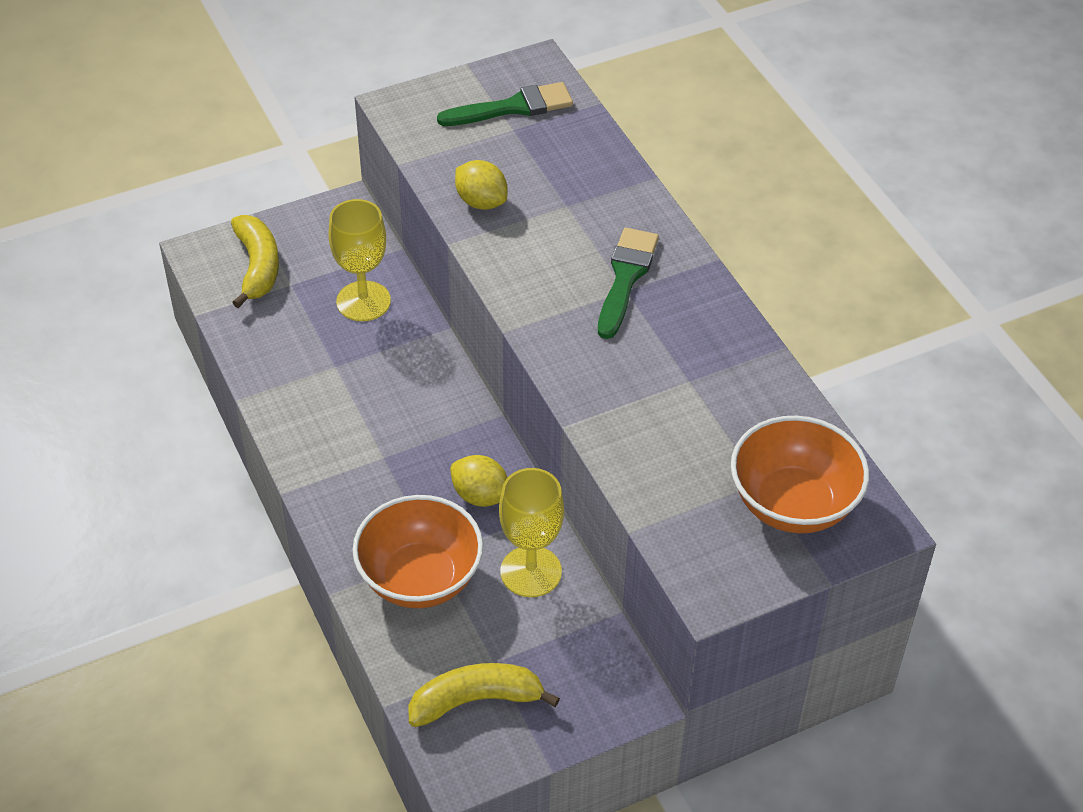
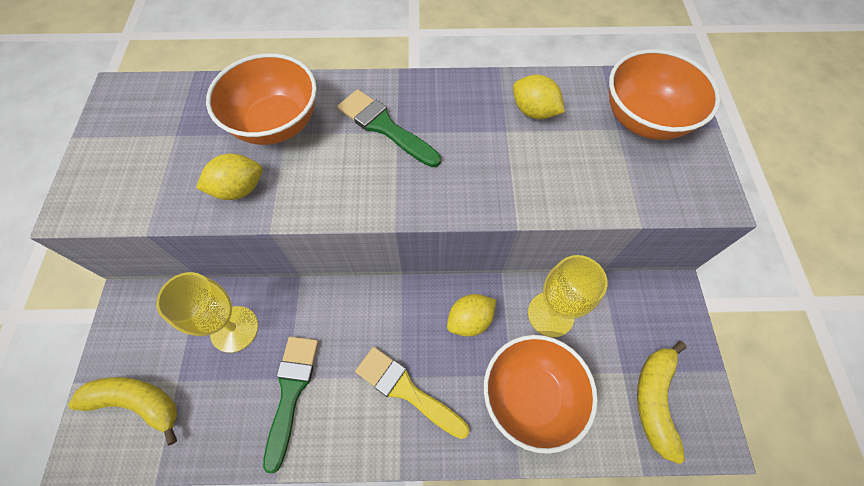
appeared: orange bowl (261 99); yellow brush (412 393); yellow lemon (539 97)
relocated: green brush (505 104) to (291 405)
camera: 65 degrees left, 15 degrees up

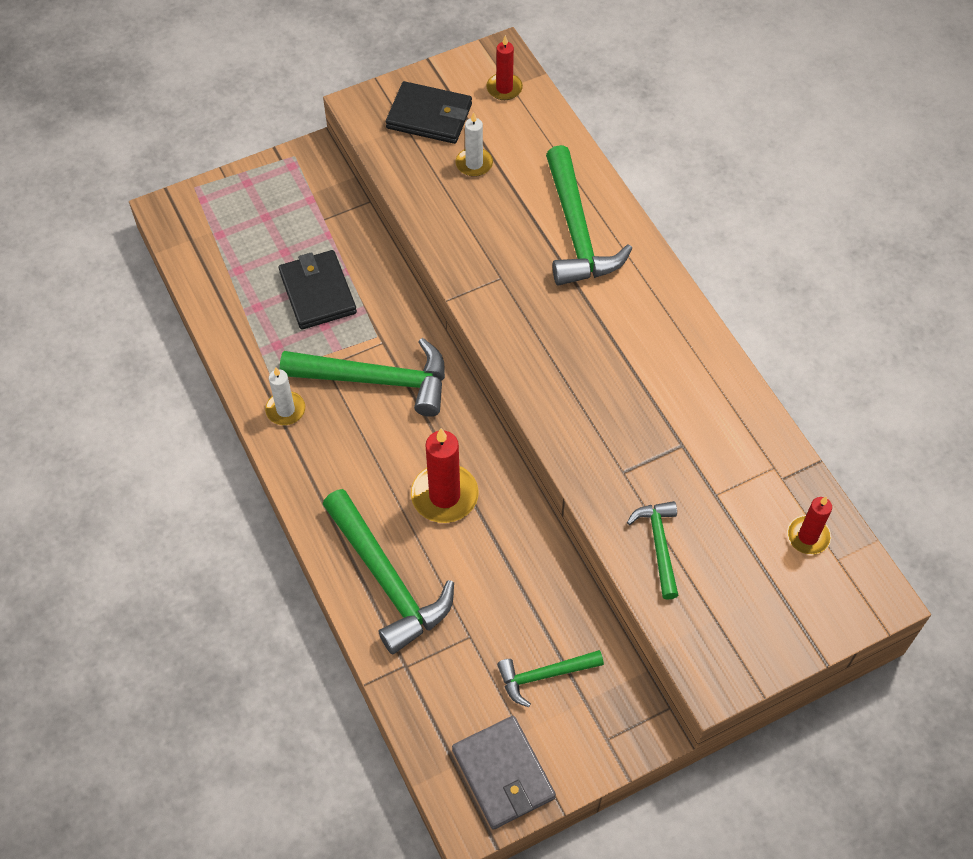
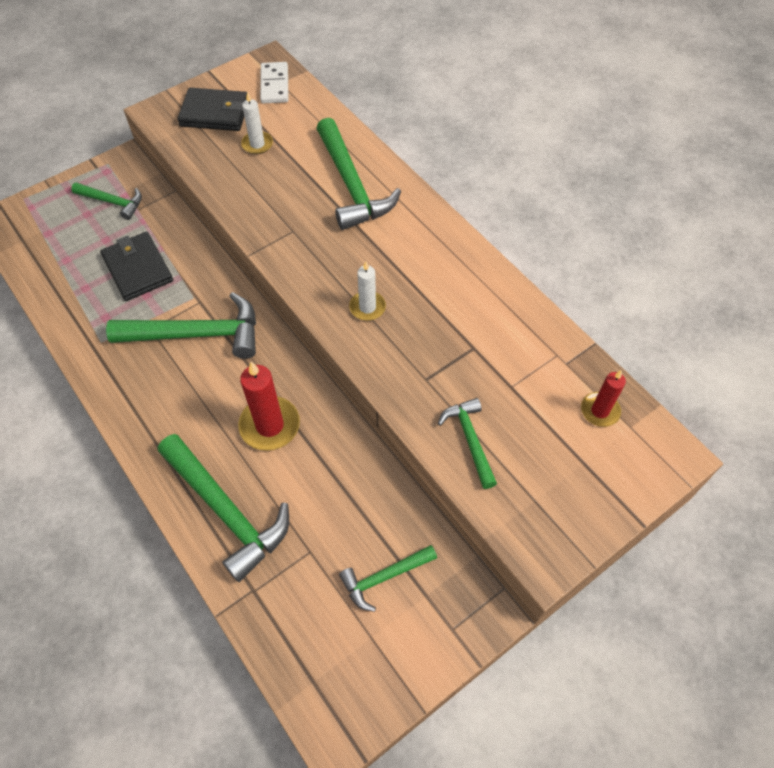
missing: grey wallet (504 773)
appeared: green hammer (106 201)
relocated: white candle (285 396) to (367 291)
exchanged: red candle (504 67) to white domino (274 82)
camera: 10 degrees left, 0 degrees up

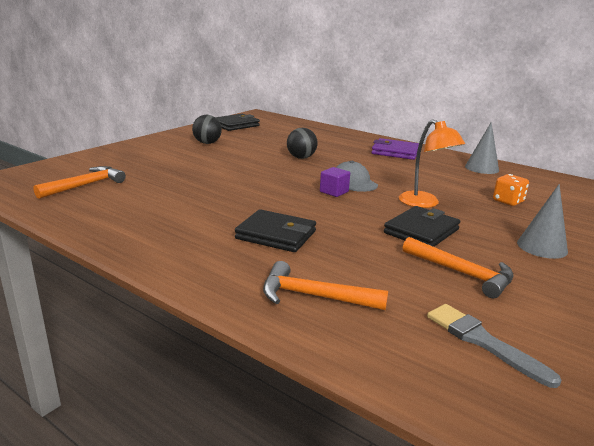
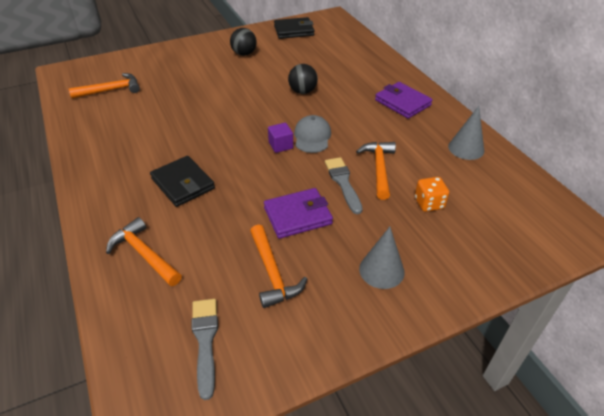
appeared: orange hammer (376 171)
exchanged: orange lamp (432 163) to grey brush (344 185)
colour: black wallet (422 226) to purple wallet (298 213)
camera: 30 degrees right, 20 degrees up

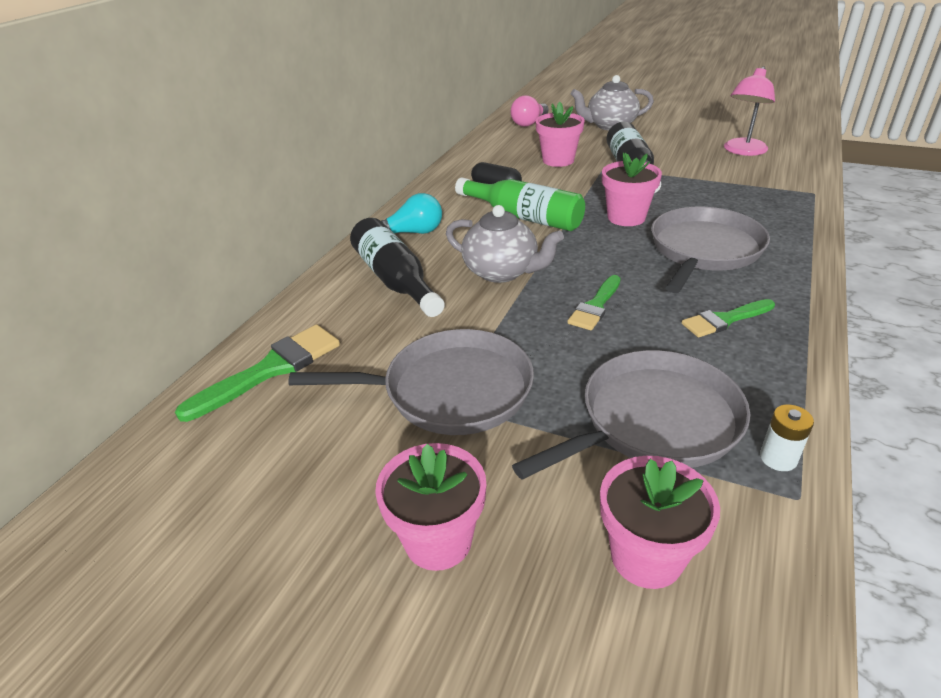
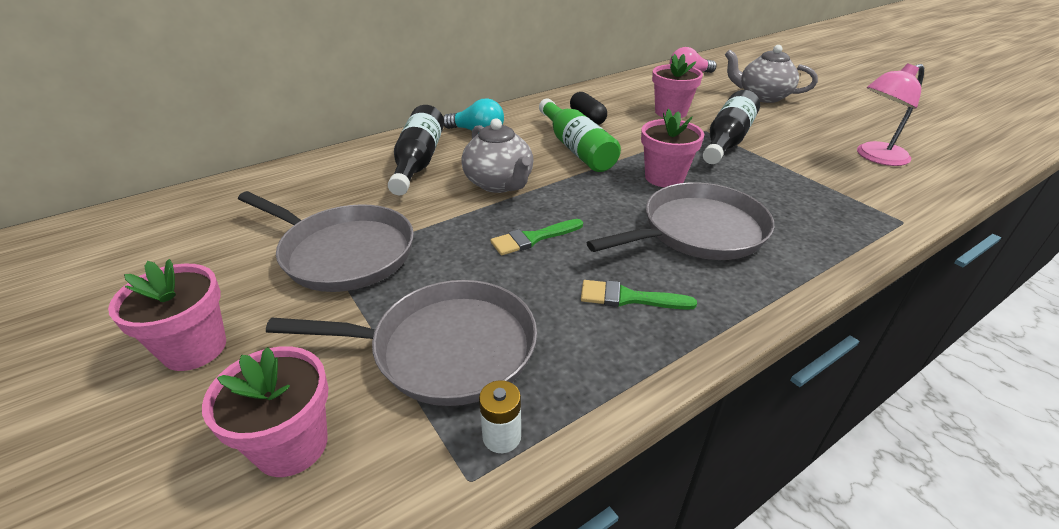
missing: green brush (257 373)
camera: 30 degrees right, 0 degrees up

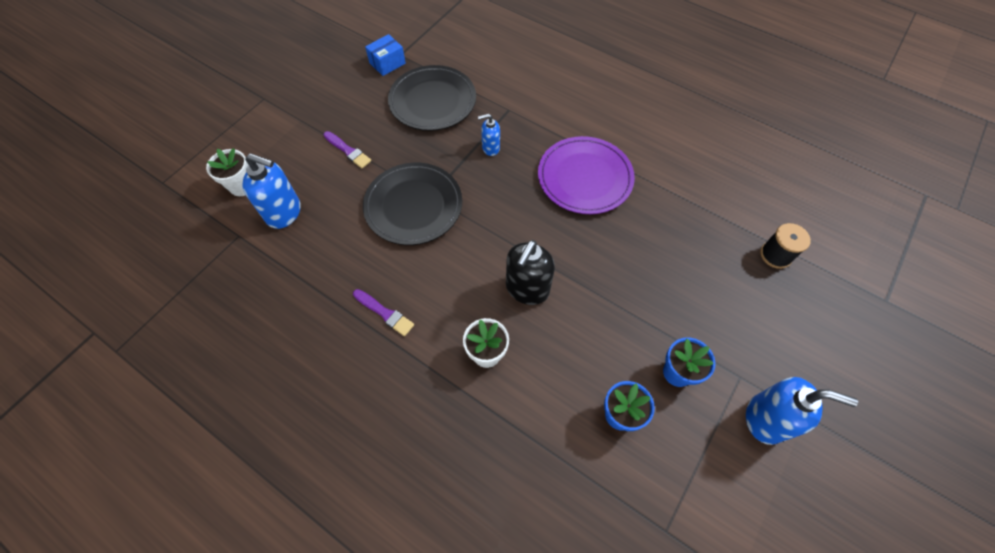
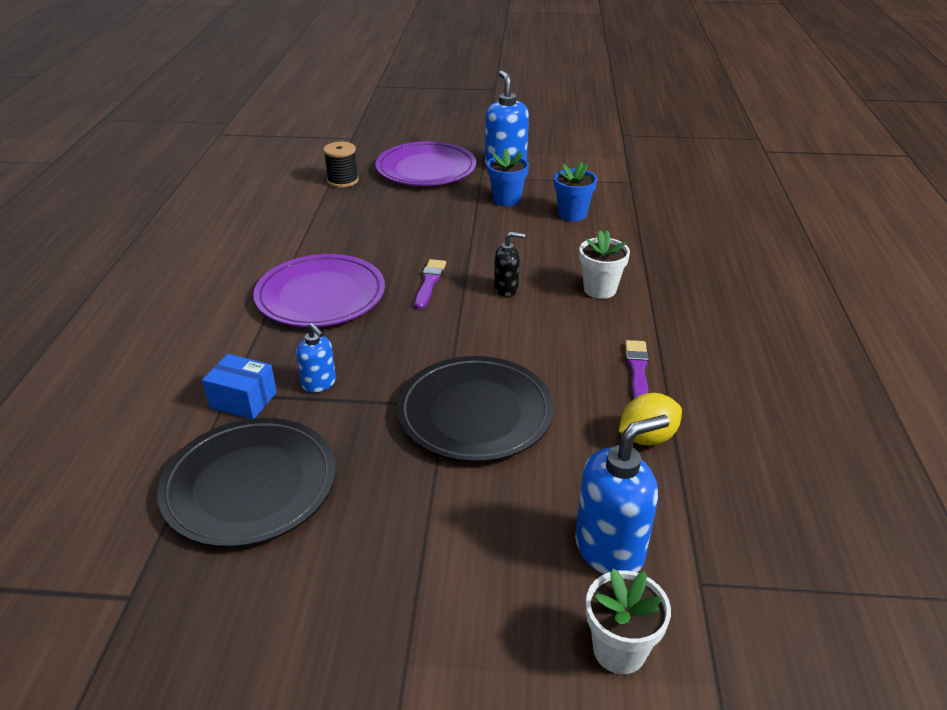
appeared: purple plate (425 163); yellow lemon (650 419)
relocated: purple brush (347 149) to (430 284); blue box (385 55) to (239 386)
spun: blue soap dispenser (271 191) = (622 494) 75 degrees clockwise
size: black soap dispenser (530 272) = (509 264) x0.57
camera: 120 degrees left, 25 degrees down

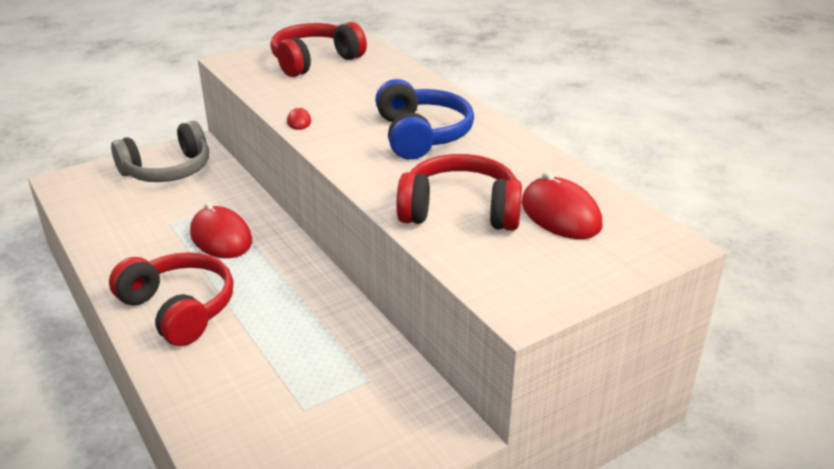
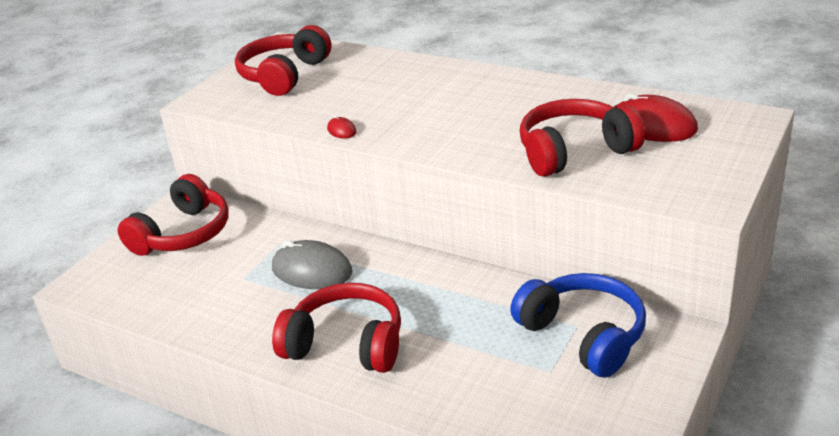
relocated: blue headphones (424 119) to (578 325)
colour: grey headphones (160 151) to red headphones (173 215); red mouse (221 230) to grey mouse (312 264)
camera: 25 degrees left, 0 degrees up

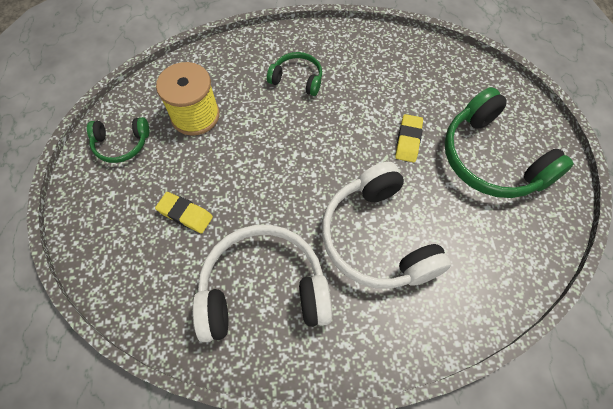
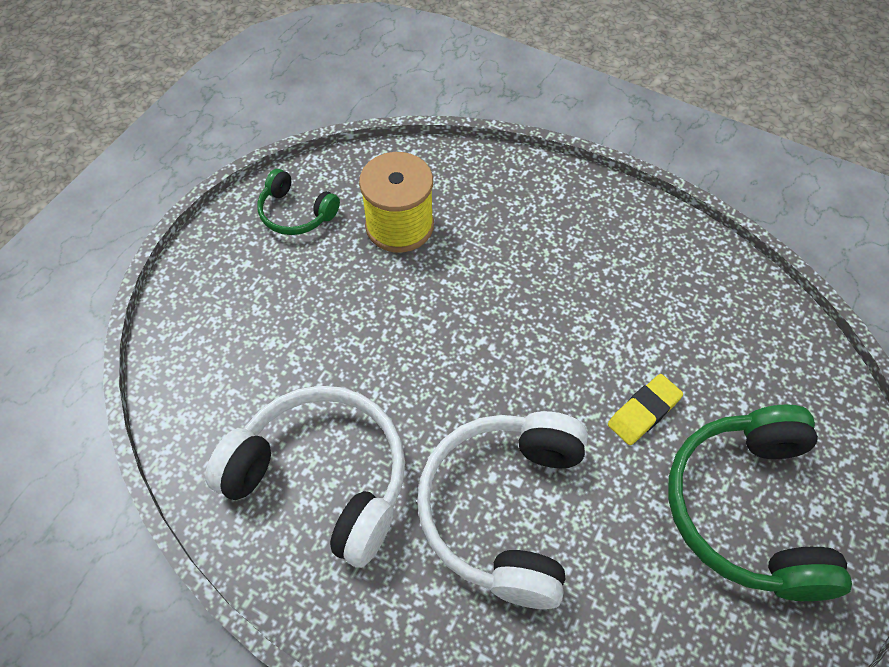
missing: yellow eraser (184 212); green headphones (294 74)
camera: 35 degrees right, 5 degrees down

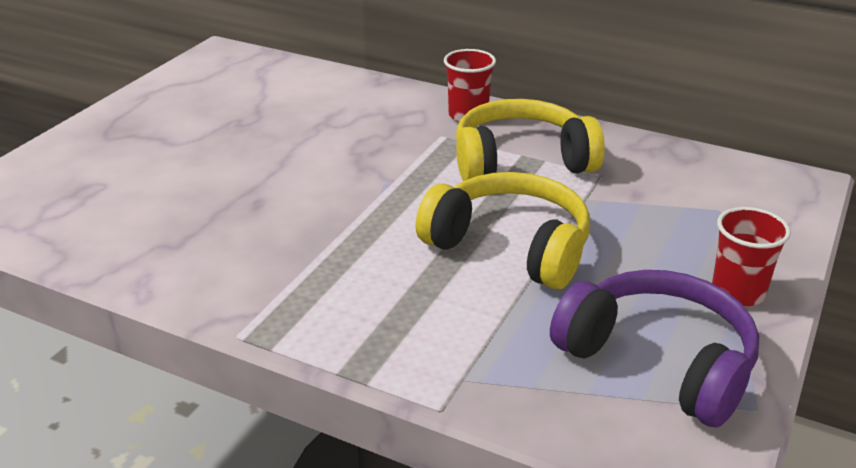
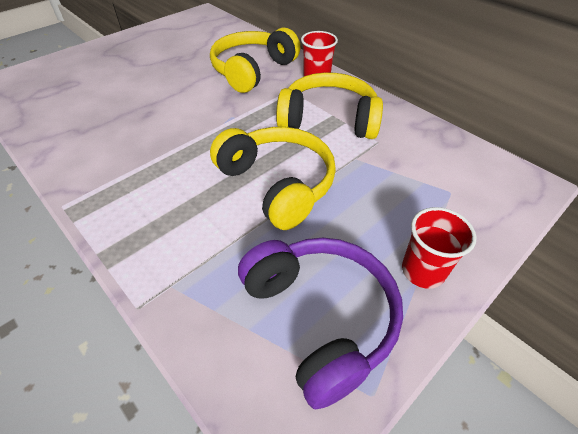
appeared: yellow headphones (255 60)
camera: 20 degrees right, 15 degrees up

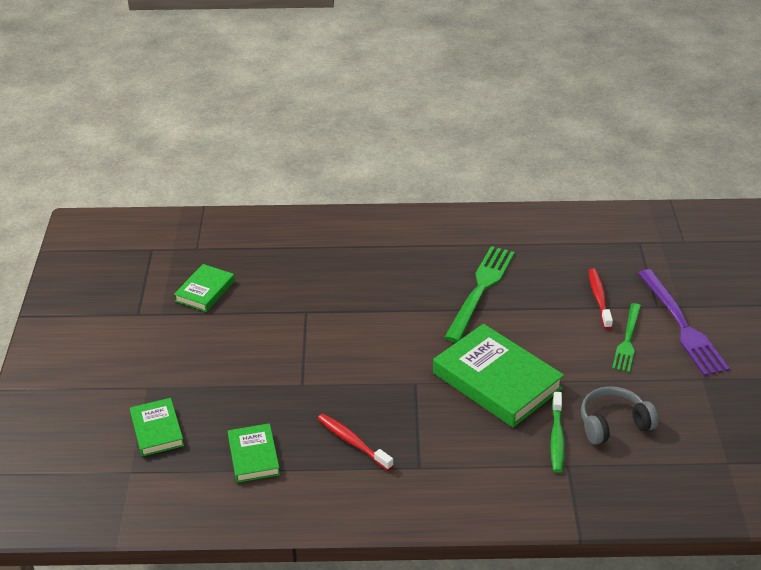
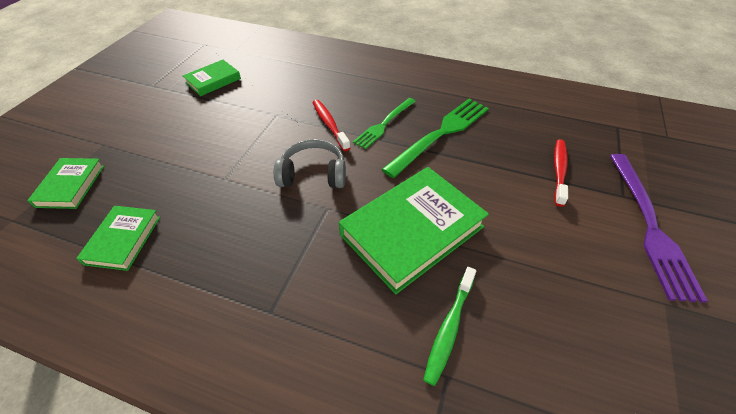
relocated: red toothbrush (355 442) to (331 125); grey headphones (619 415) to (310 163); green fork (626 338) to (384 123)
spun: green book (498 375) = (414 230) 75 degrees clockwise
camera: 20 degrees right, 10 degrees up

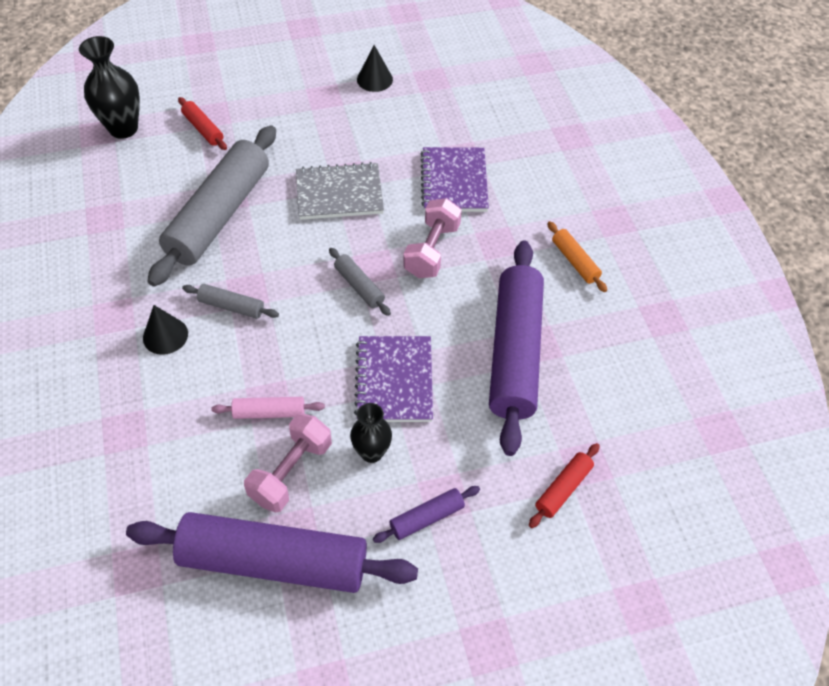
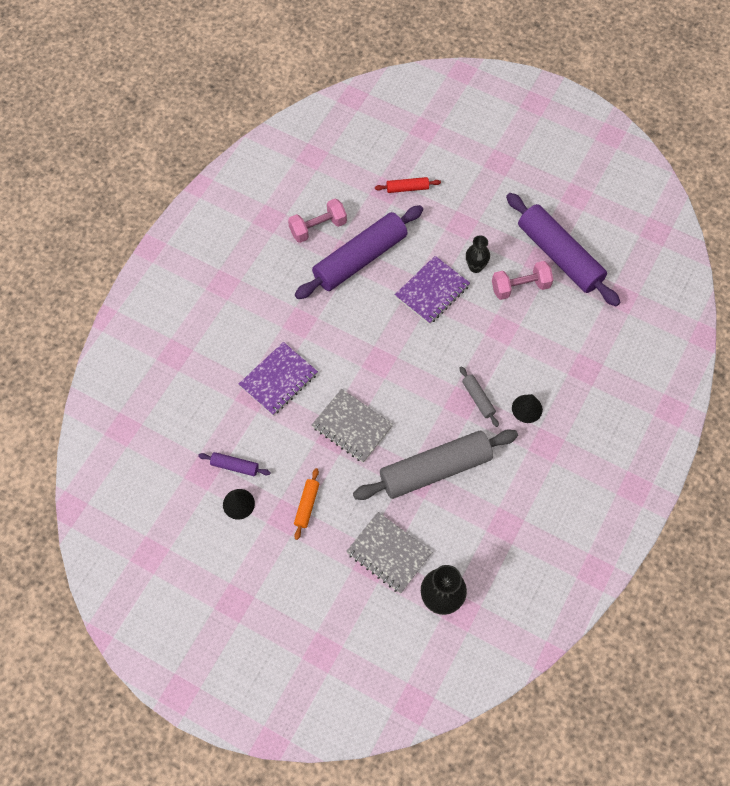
missing: pink rolling pin (268 408); grey rolling pin (360 282)
relocated: purple rolling pin (426 514) to (234 464); pink dumbbell (432 238) to (317 221); orange rolling pin (577 256) to (306 504)
exchanged: red rolling pin (202 123) to grey notebook (389 553)
camera: 135 degrees left, 10 degrees up

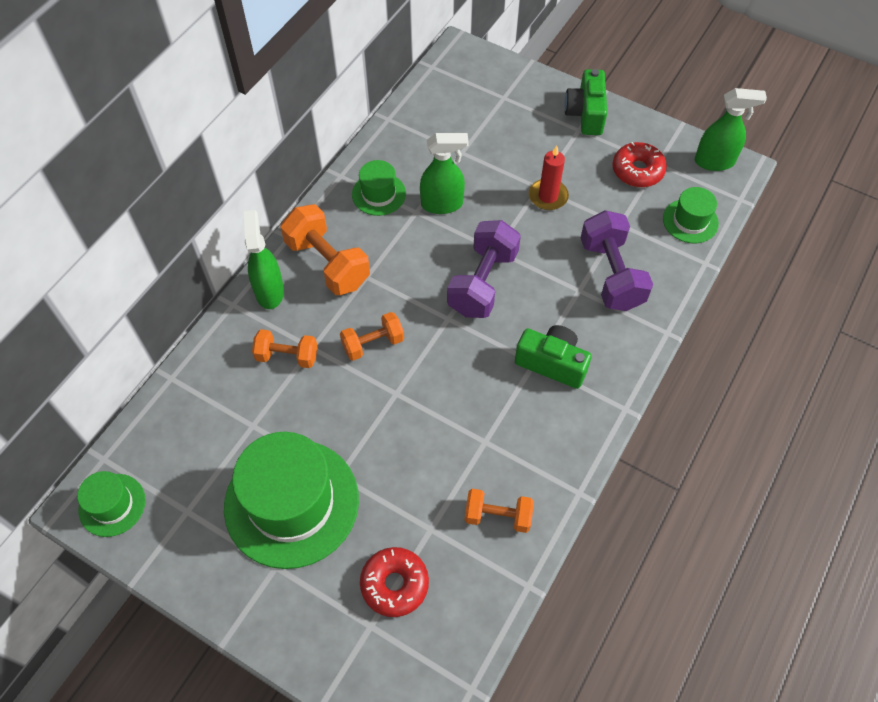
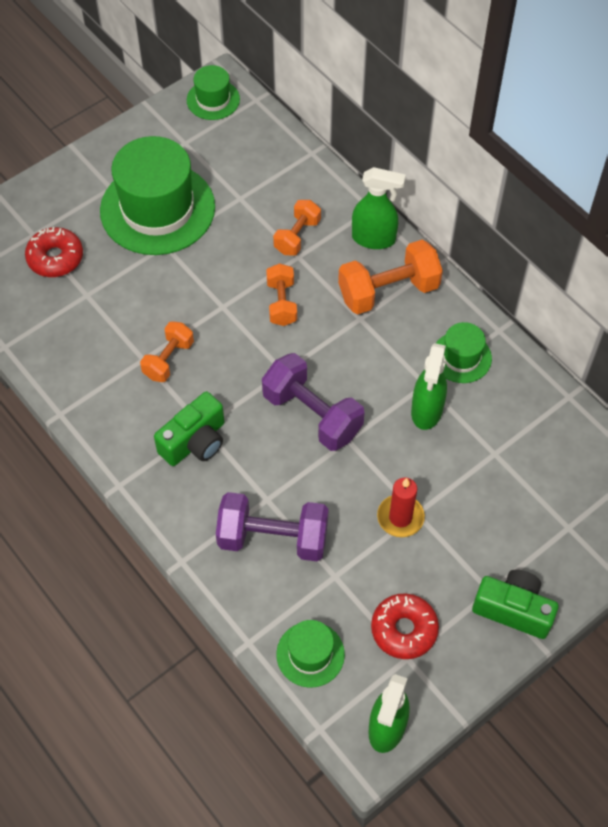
relocated: orange dumbbell (499 511) to (167 351)
camera: 110 degrees right, 0 degrees up

